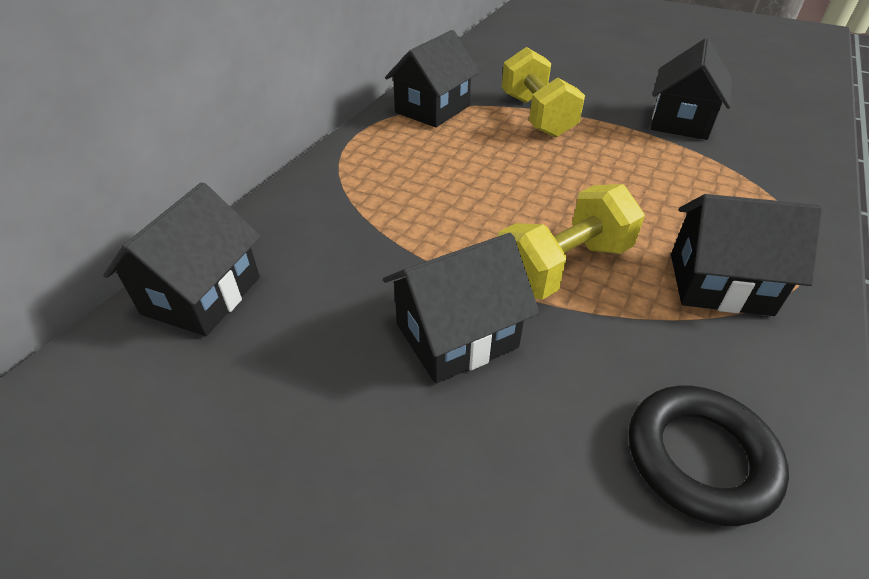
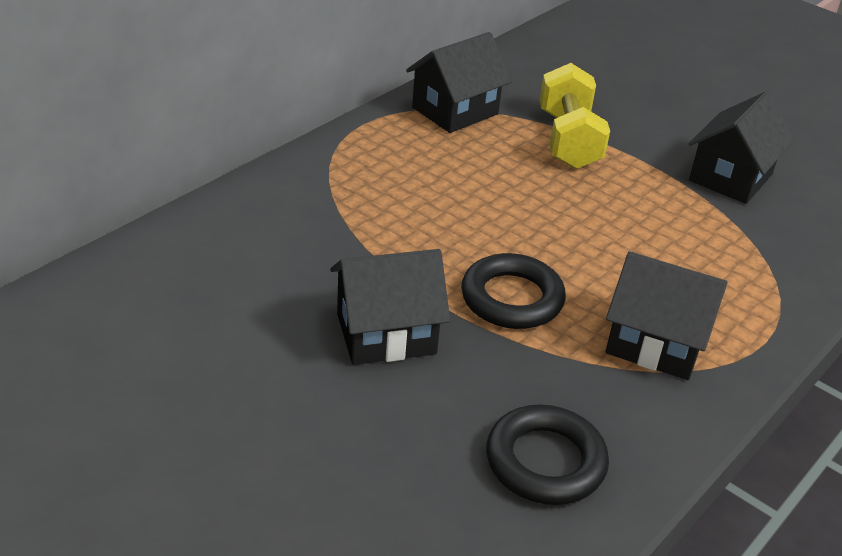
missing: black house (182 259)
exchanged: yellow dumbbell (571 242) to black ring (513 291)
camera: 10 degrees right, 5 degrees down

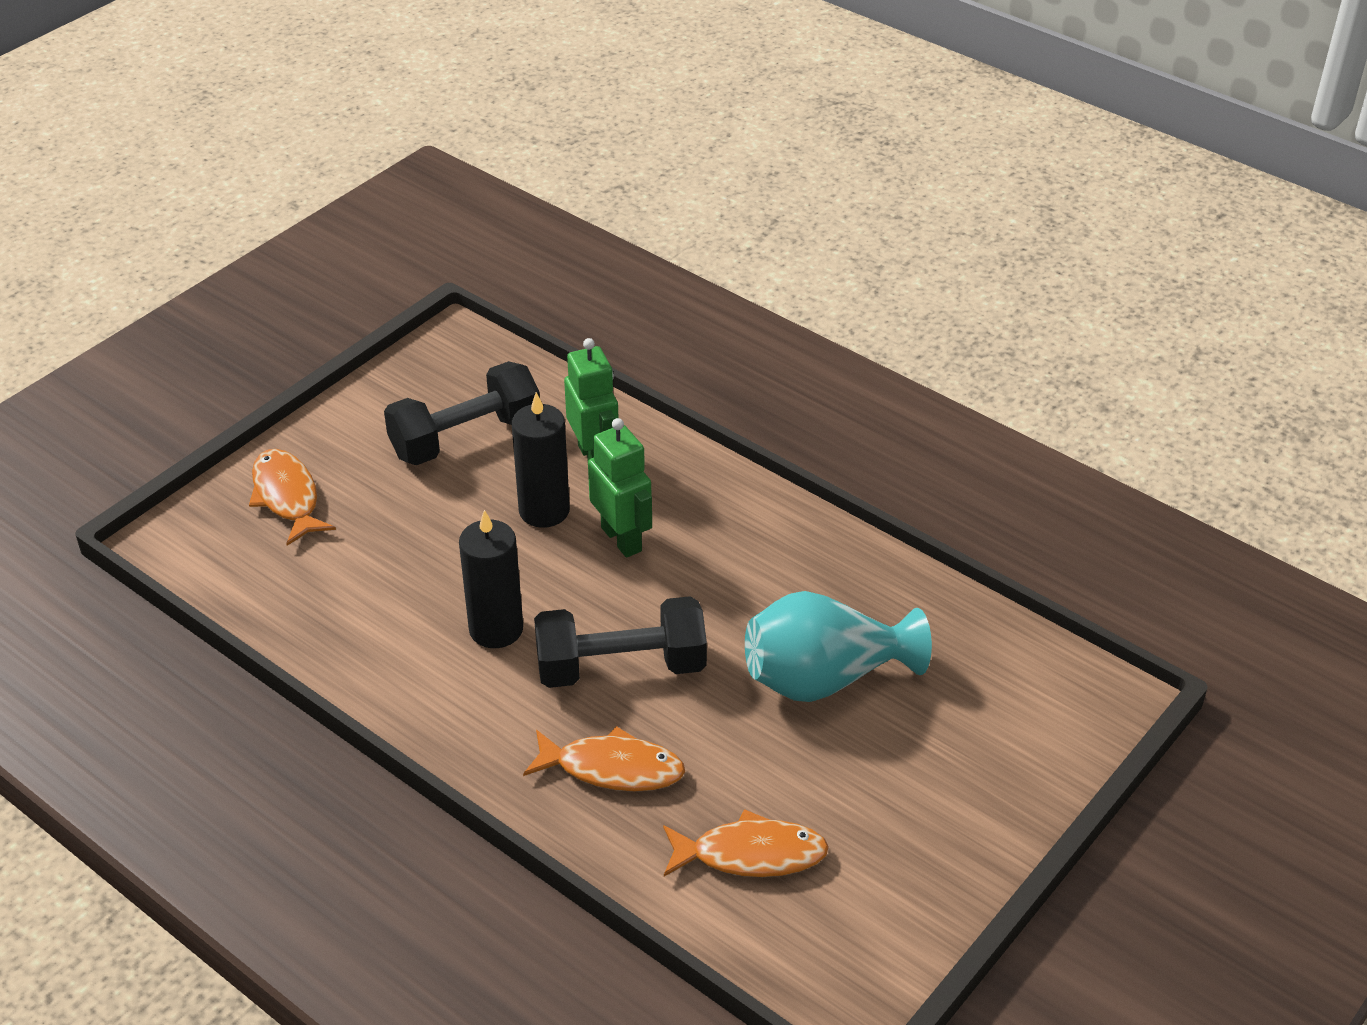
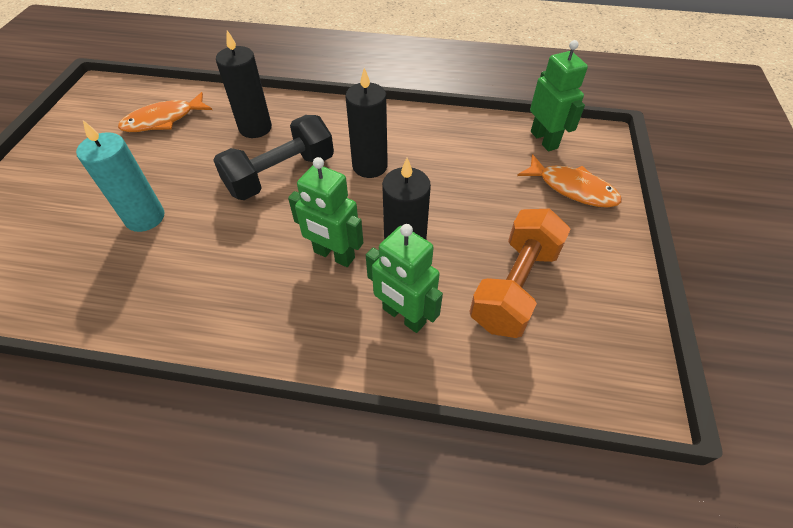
appeared: green robot (559 95)
exchanged: orange fish (604 758) to black candle (244 84); turquoise vase (838 646) to turquoise candle (120 176)
colour: black dumbbell (462 413) to orange dumbbell (520 273)
camera: 150 degrees right, 10 degrees up

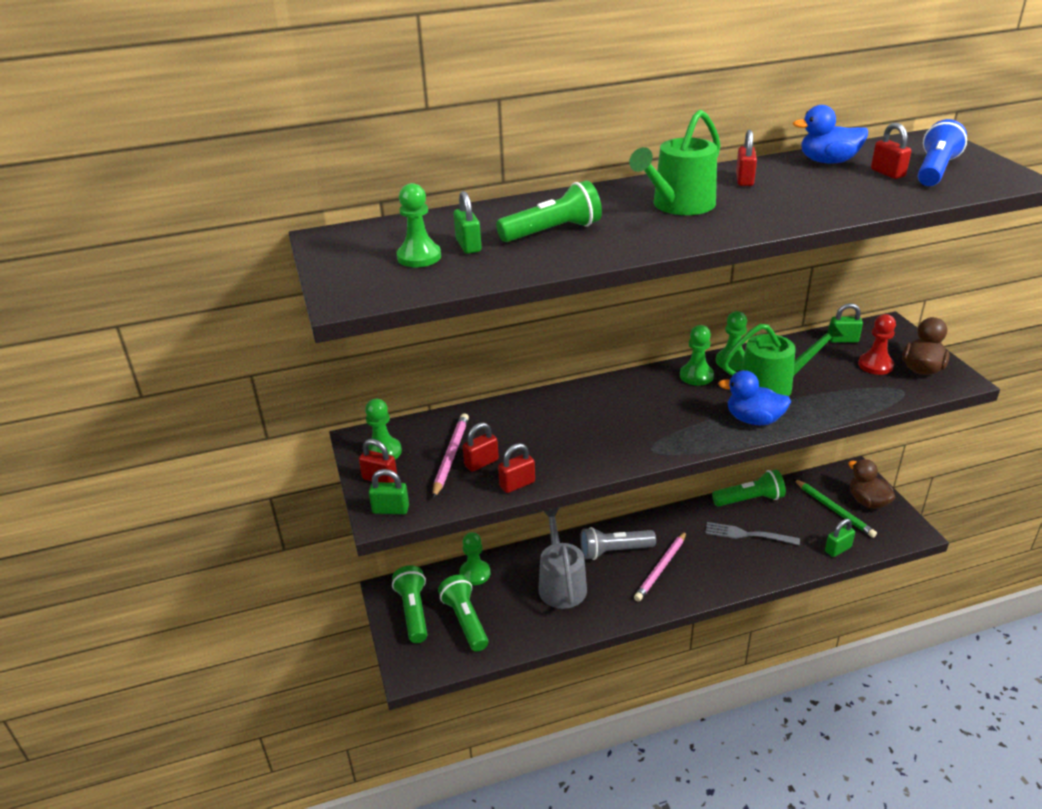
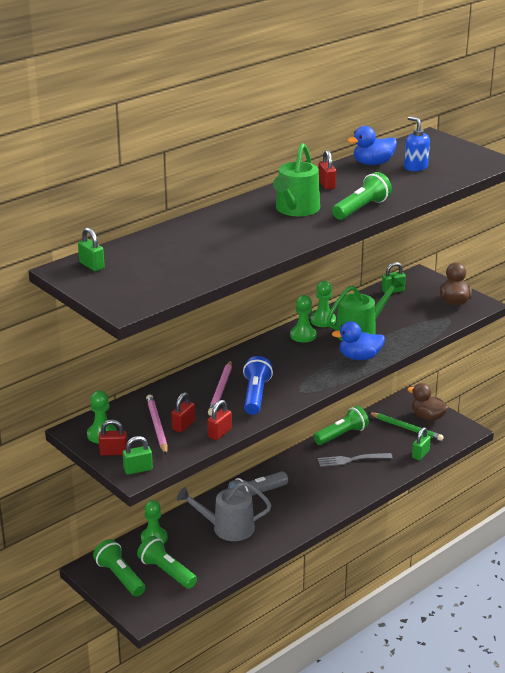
missing: green pawn (419 225); red pawn (877 344)
relocated: green padlock (467 222) to (91 249); green flashlight (549 211) to (362 196); pink pencil (660 566) to (220 388); blue flashlight (942 152) to (258 385)
exchanged: red padlock (891 151) to blue soap dispenser (417 143)
spun: grey watering can (562 558) = (224 511) 60 degrees counterclockwise
camera: 25 degrees left, 5 degrees down

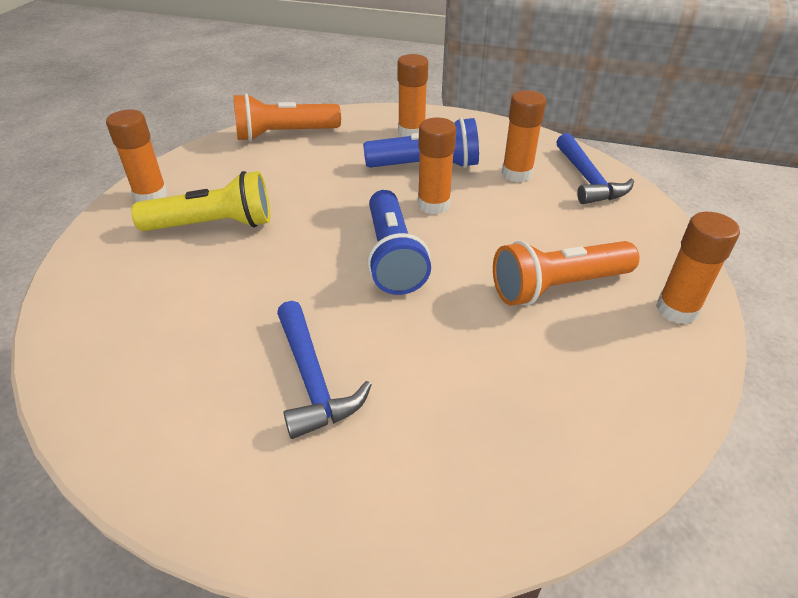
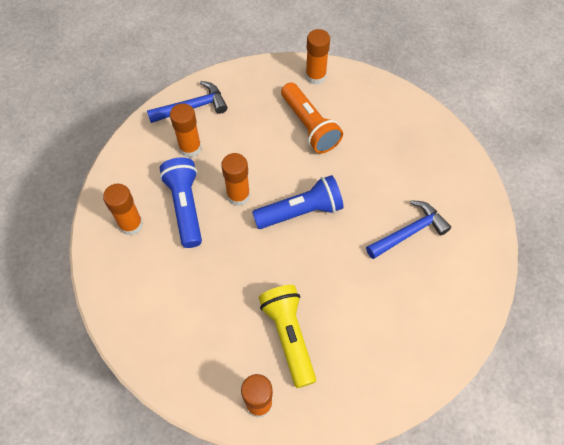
missing: orange flashlight (287 117)
camera: 100 degrees left, 20 degrees up

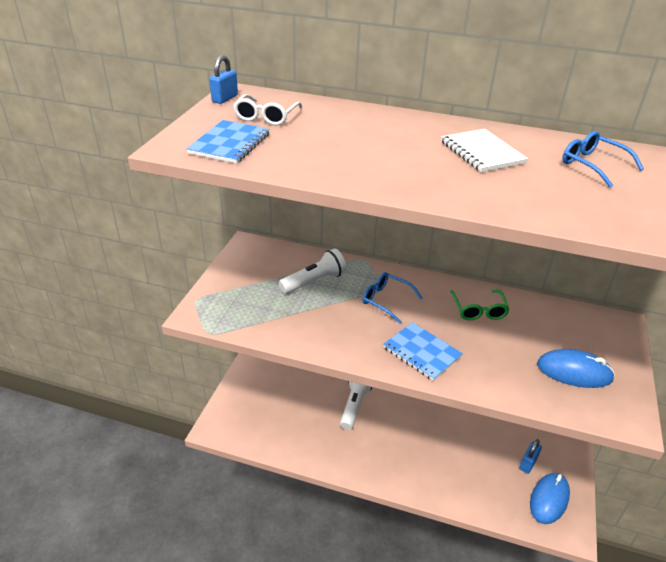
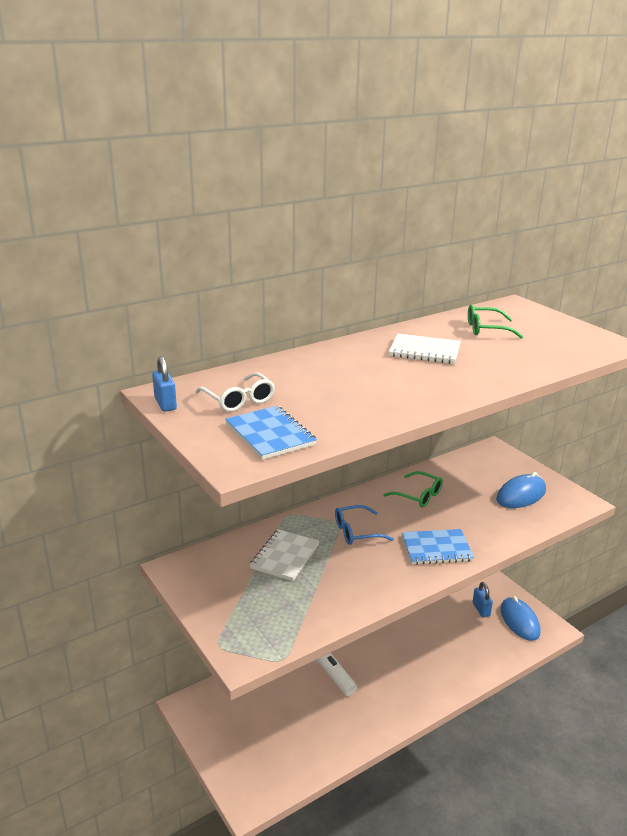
exchanged: white flashlight (313 271) to white notebook (284 555)
colour: blue glasses (603 159) to green glasses (495 321)
camera: 50 degrees left, 10 degrees down

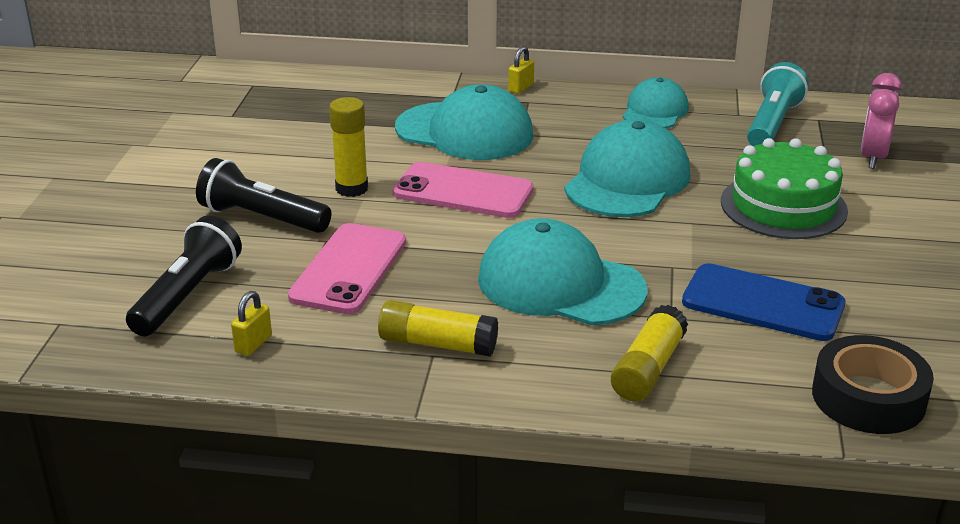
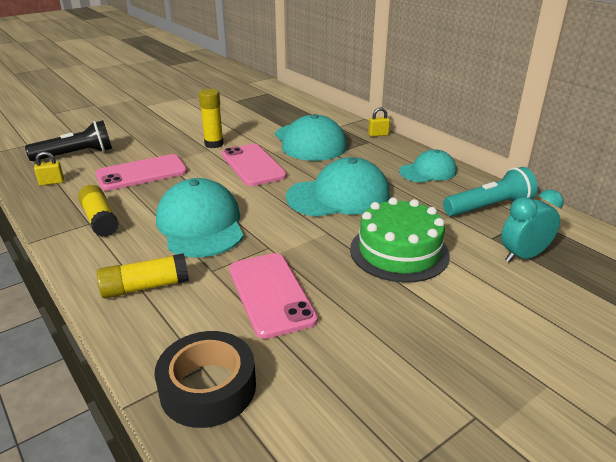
missing: black flashlight (263 195)
colour: blue phone (764 302) to pink phone (273 296); pink clock (881 121) to turquoise clock (532 226)
camera: 45 degrees right, 0 degrees up

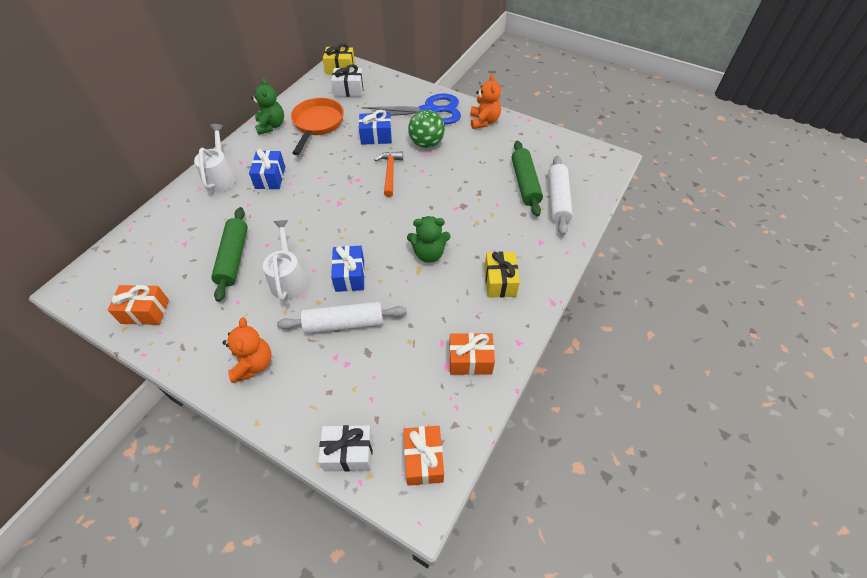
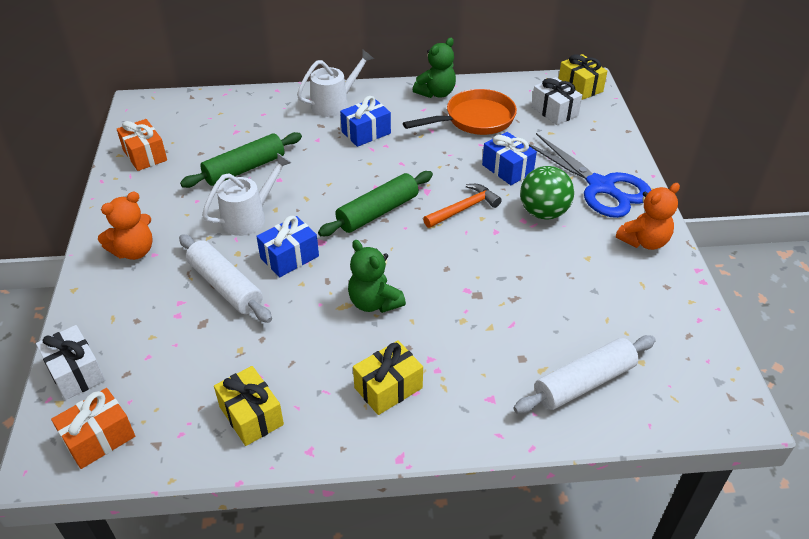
relocated: green rolling pin (527 178) to (375 203)
colour: orange gift (472 354) to yellow gift (249 406)
camera: 55 degrees right, 10 degrees down

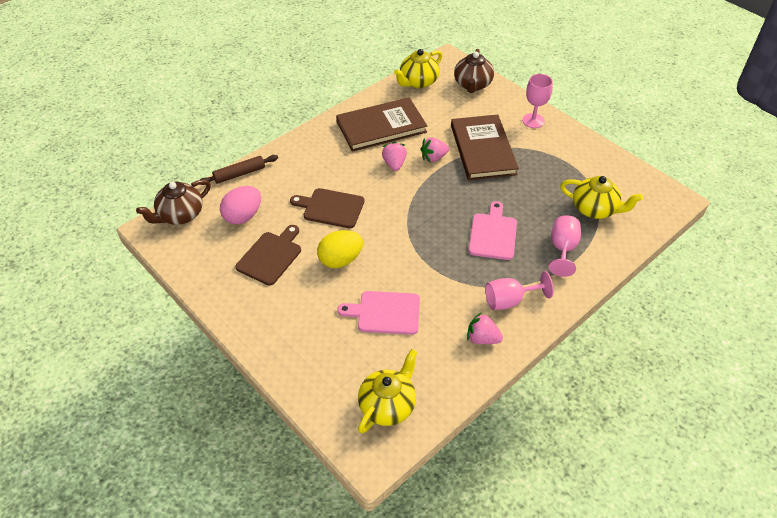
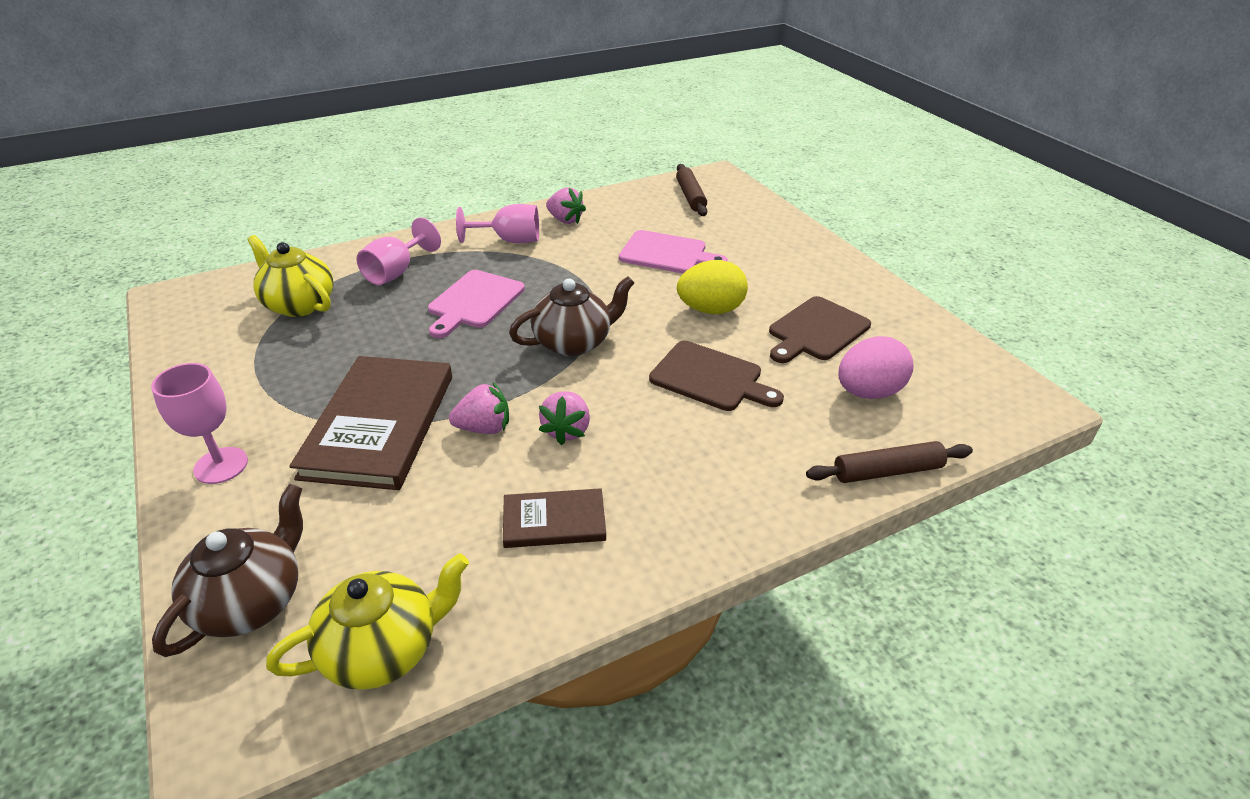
relocated: brown teapot (173 202) to (571 316)
exchanged: yellow teapot (387 391) to brown rolling pin (691 190)
size: brown book (381 124) = (554 518) x0.52
camera: 165 degrees left, 10 degrees down

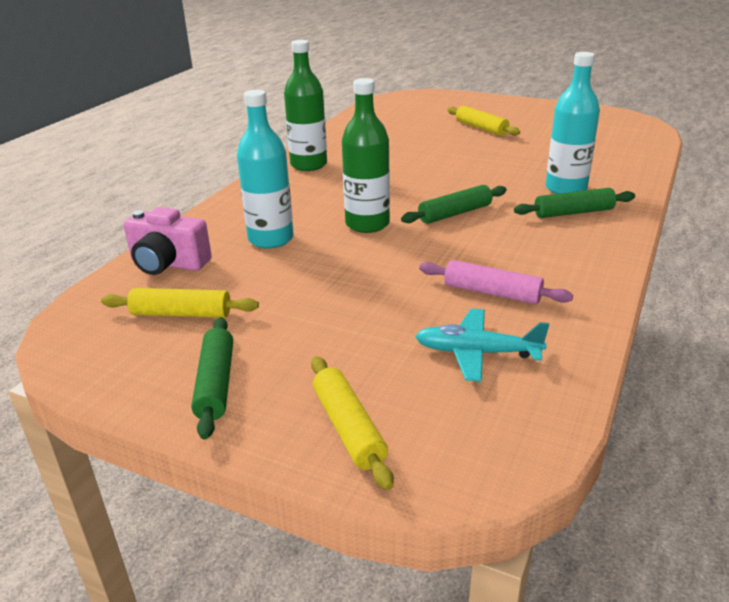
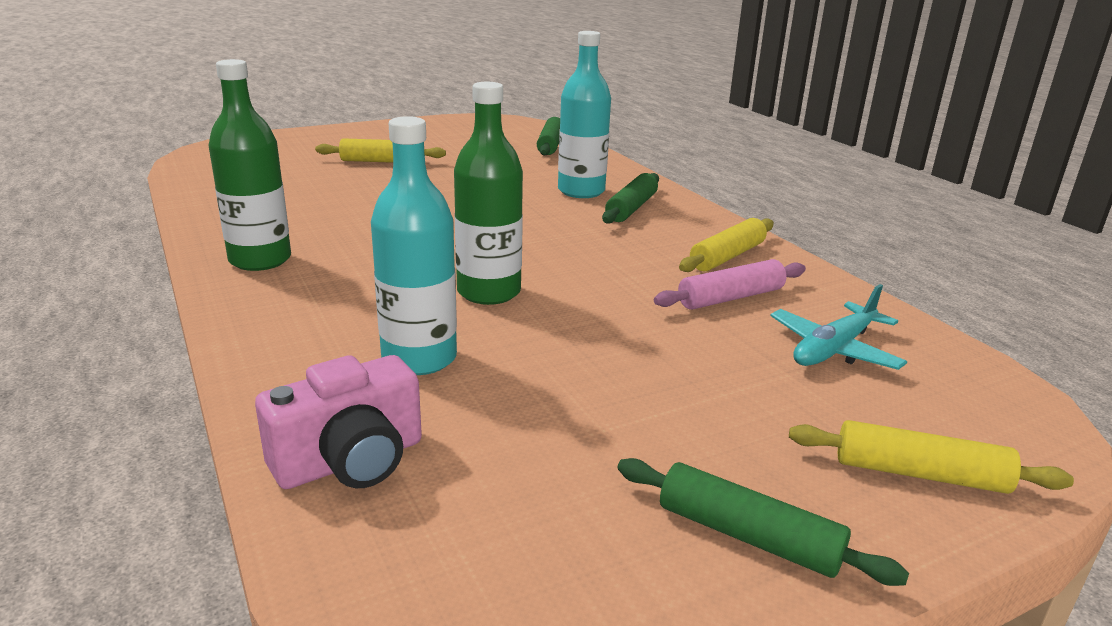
relocated: yellow rolling pin (180 303) to (726 245); green rolling pin (454 204) to (548 136)
camera: 55 degrees left, 5 degrees down

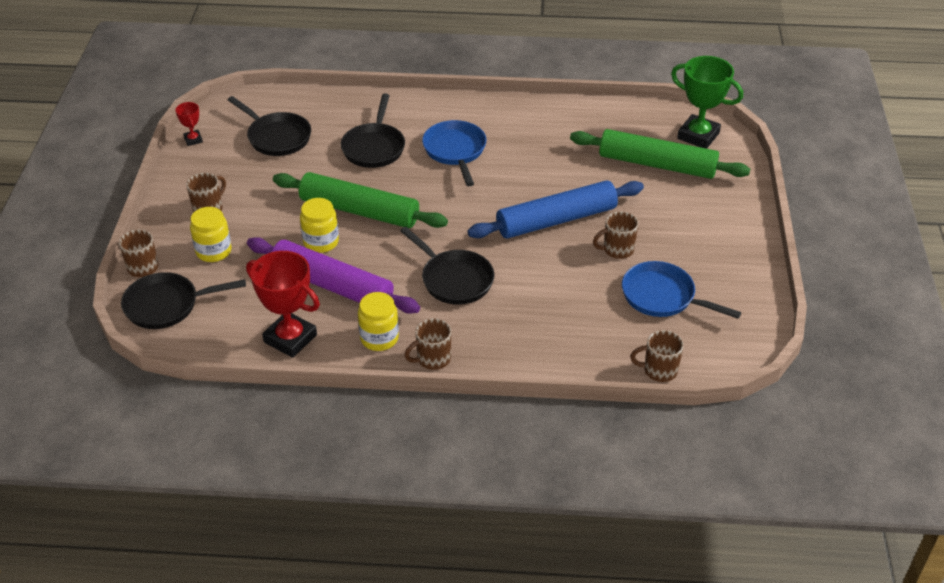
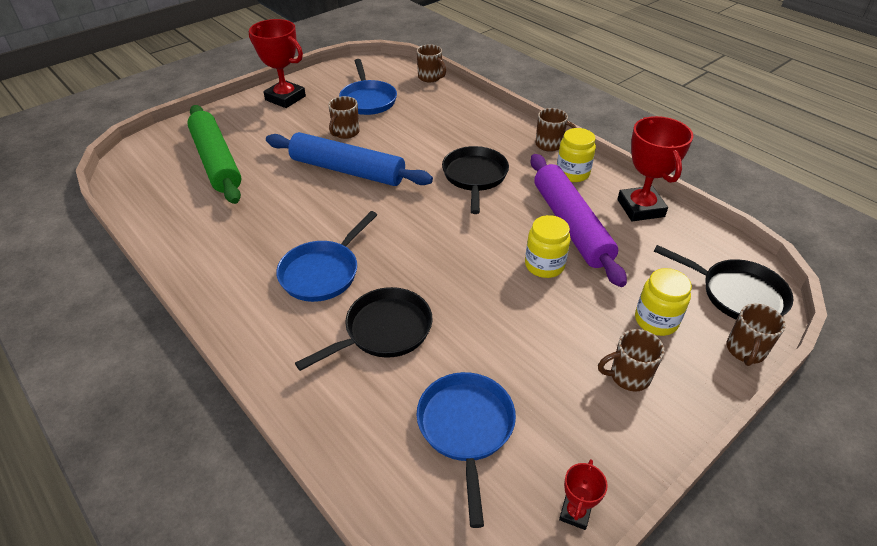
missing: green rolling pin (360 200); green trophy (707 102)
appeared: red trophy (277 63)
colour: black pan (269 126) to blue pan (466 450)
spun: brown mug (616 235) = (343 117) 90 degrees clockwise
camera: 135 degrees left, 0 degrees up

